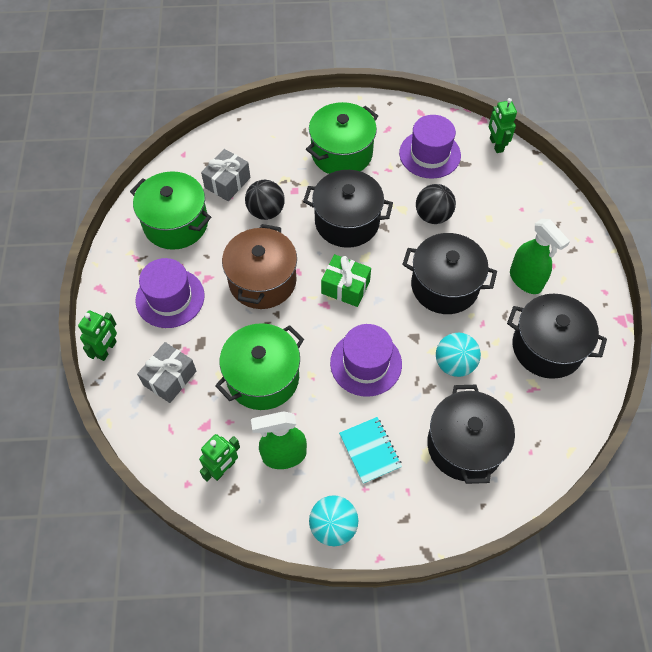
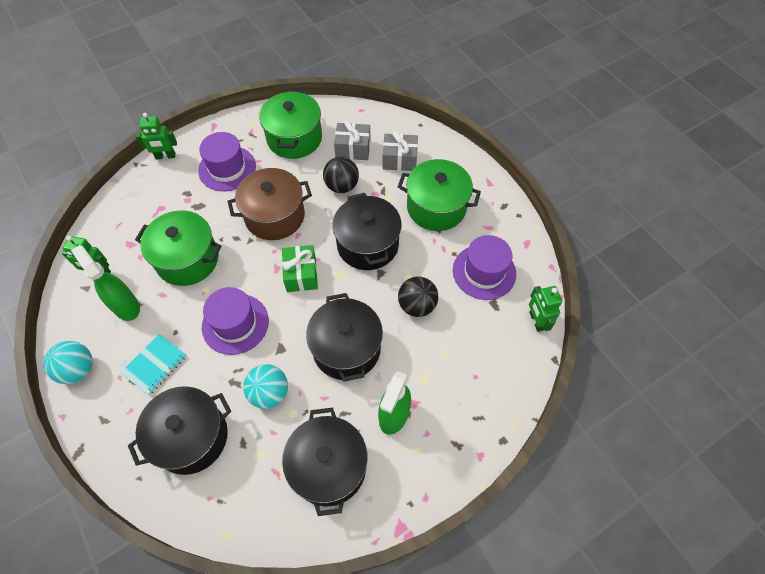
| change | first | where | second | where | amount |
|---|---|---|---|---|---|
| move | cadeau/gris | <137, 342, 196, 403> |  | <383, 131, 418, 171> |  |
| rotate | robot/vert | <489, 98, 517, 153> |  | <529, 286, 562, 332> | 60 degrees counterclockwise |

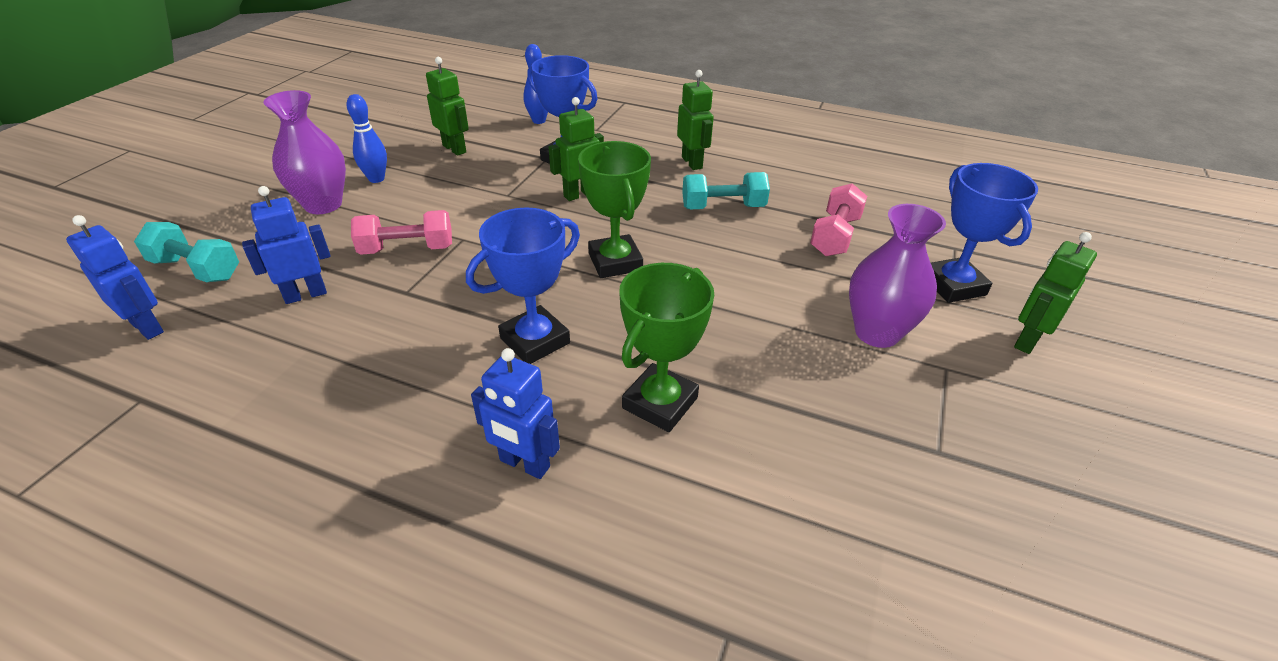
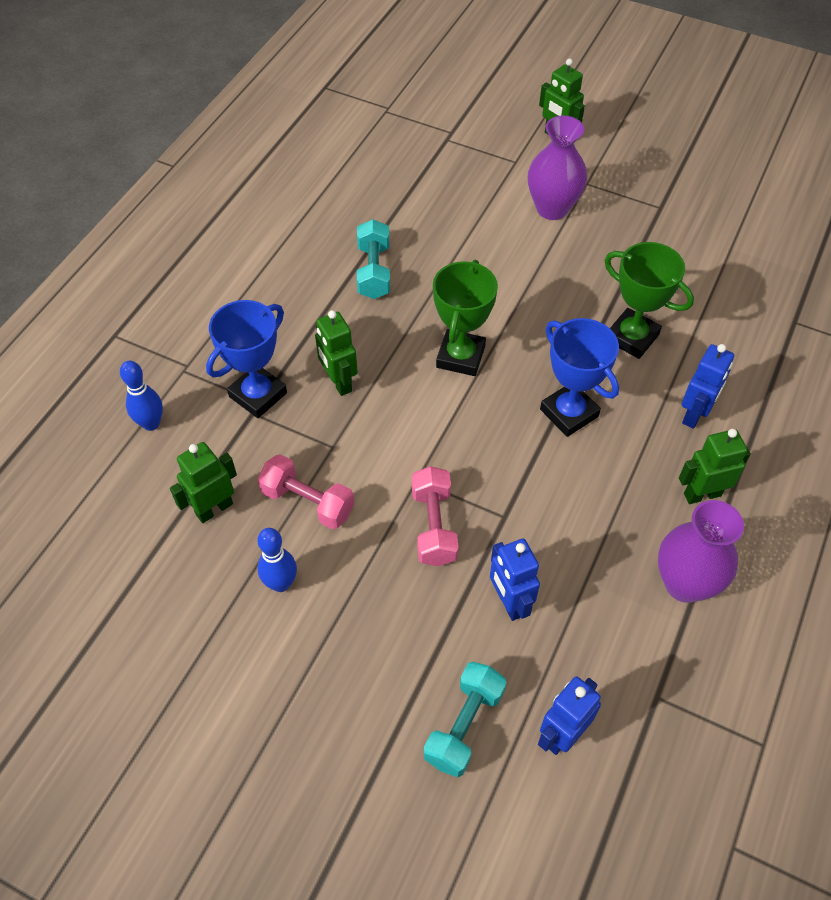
| change | first | where | second | where | amount |
|---|---|---|---|---|---|
| delete | trophée/bleu | <931, 163, 1038, 303> |  |  |  |
| move | vase/violet | <264, 90, 346, 214> |  | <658, 500, 744, 603> |  |
| move | robot/vert | <677, 70, 714, 170> |  | <679, 429, 750, 504> |  |
| move | haltère/rose | <810, 183, 867, 256> |  | <257, 454, 354, 529> |  |
| rotate | trophée/vert | <578, 141, 651, 278> |  | <433, 260, 498, 376> | 60 degrees counterclockwise |

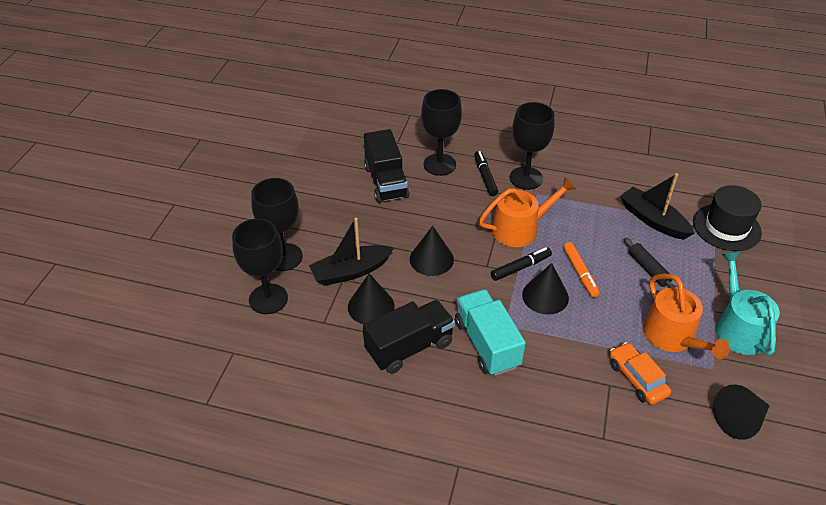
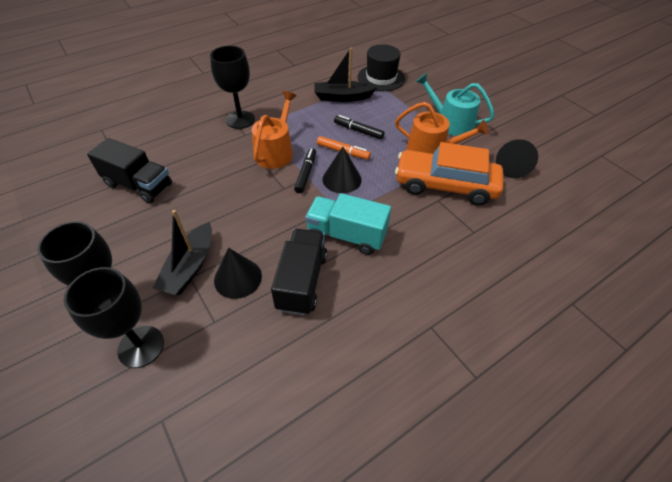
| change | first | where | second | where | amount |
|---|---|---|---|---|---|
| delete | cône/noir | <410, 226, 454, 276> |  |  |  |
| delete | verre à pied/noir | <421, 89, 462, 176> |  |  |  |
| delete | rouleau à pâtisserie/noir | <624, 238, 677, 287> |  |  |  |
| move | feutre/noir | <474, 151, 498, 196> |  | <334, 115, 385, 139> |  |
| resize | voiture/orange | <610, 342, 671, 405> |  | <395, 142, 503, 205> | x1.89 |

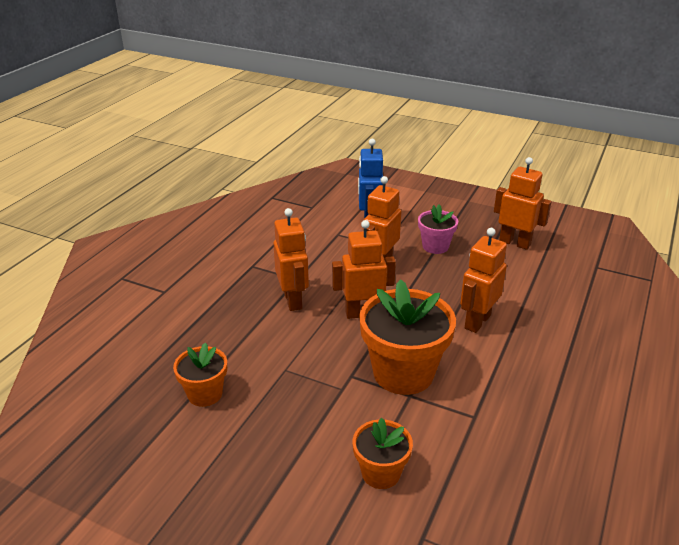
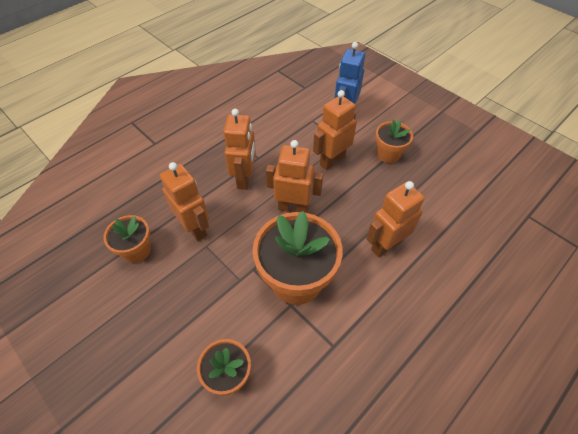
| change | first | where | second | where | amount |
|---|---|---|---|---|---|
| move | robot/orange | <494, 157, 551, 250> |  | <160, 162, 209, 241> |  |
| recolor | pot de fleurs/rose | <418, 204, 458, 254> | pot de fleurs/orange | <375, 120, 413, 163> |  |

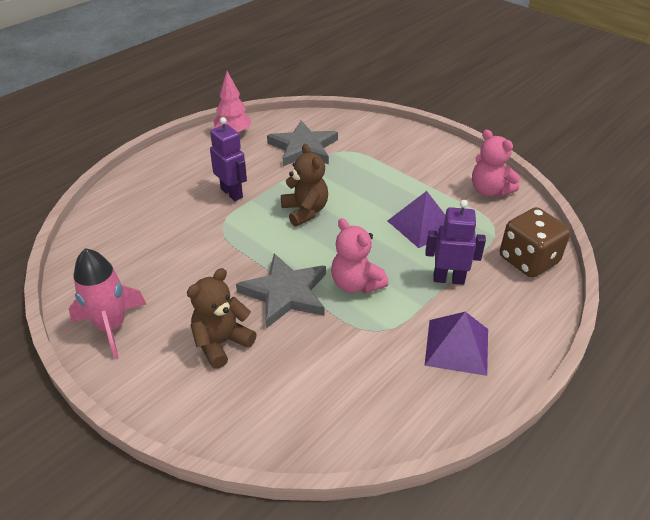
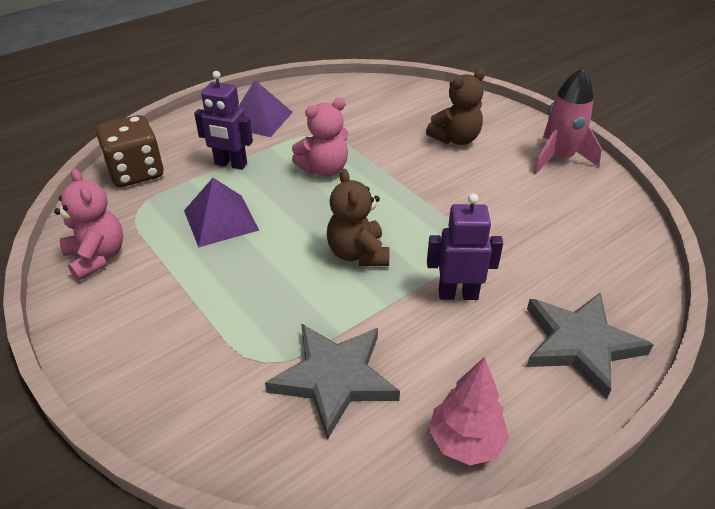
| change | first | where | second | where | amount |
|---|---|---|---|---|---|
| move | étoile/gris | <236, 253, 326, 328> |  | <527, 292, 654, 400> |  |
| rotate | robot/violet | <210, 117, 247, 201> |  | <427, 193, 503, 300> | 120 degrees clockwise |
| rotate | ours en peluche/rose | <331, 218, 388, 294> |  | <292, 98, 348, 176> | 90 degrees clockwise |

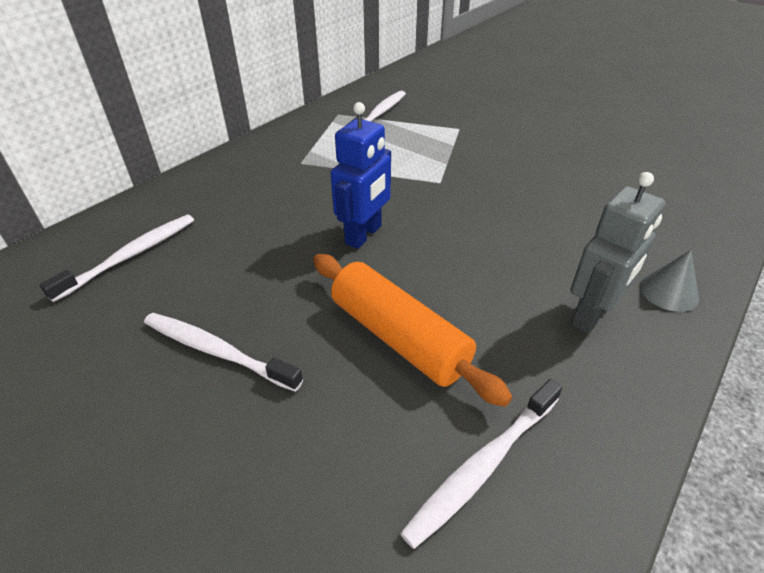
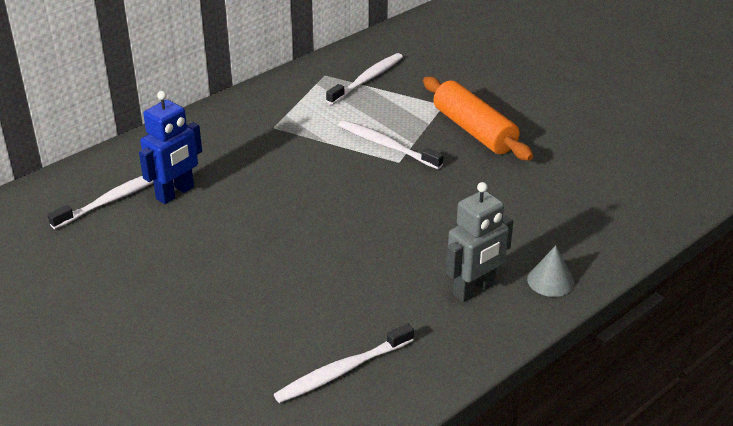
| change | first | where | second | where | amount |
|---|---|---|---|---|---|
| move | brosse à dents/blanc | <144, 313, 303, 392> |  | <339, 120, 443, 169> |  |
| move | rouleau à pâtisserie/orange | <313, 254, 512, 407> |  | <423, 77, 533, 161> |  |
| move | robot/bleu | <330, 102, 391, 249> |  | <139, 91, 202, 204> |  |

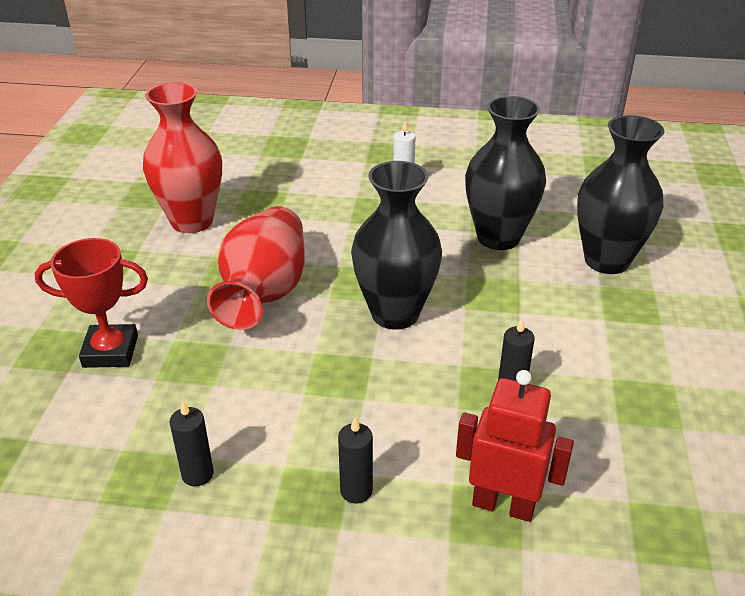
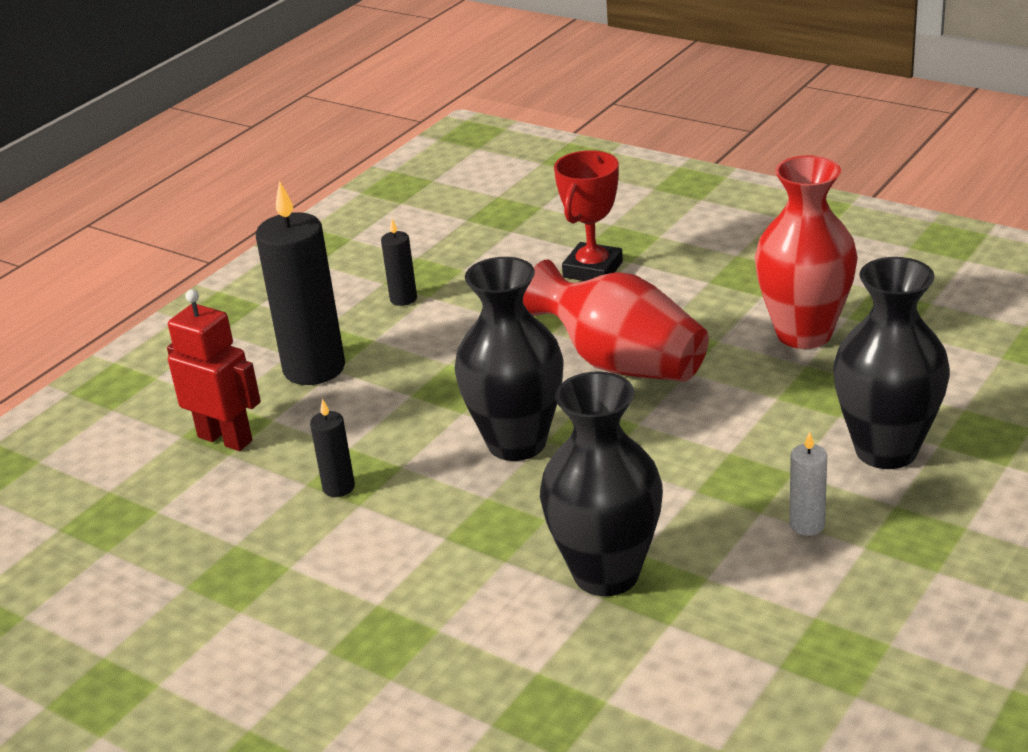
| change | first | where | second | where | amount |
|---|---|---|---|---|---|
| move | vase/noir | <577, 115, 664, 274> |  | <833, 257, 950, 469> |  |
| rotate | robot/rouge | <456, 370, 574, 522> |  | <167, 289, 261, 451> | 105 degrees counterclockwise |
| resize | bougie/noir | <338, 417, 373, 504> |  | <256, 180, 345, 385> | x2.15 |

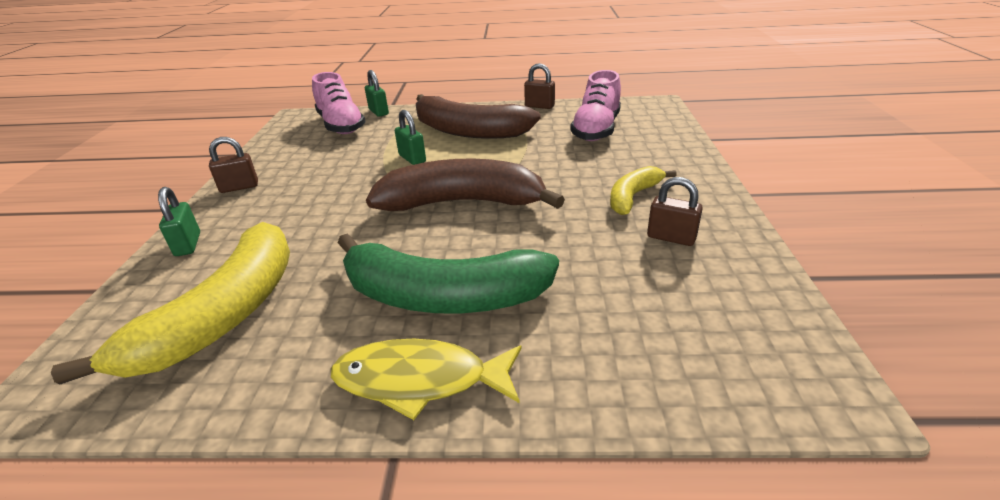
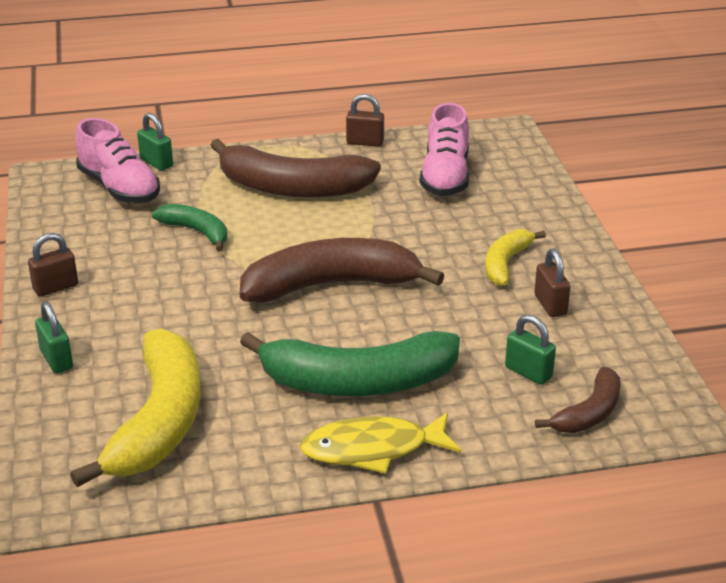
| change | first | where | second | where | amount |
|---|---|---|---|---|---|
| insert |  |  | banane/vert | <152, 204, 227, 252> |  |
| insert |  |  | banane/marron | <535, 367, 620, 433> |  |
| move | cadenas/vert | <395, 110, 426, 165> |  | <505, 314, 556, 385> |  |
| rotate | cadenas/marron | <647, 177, 703, 246> |  | <534, 249, 570, 317> | 60 degrees clockwise |

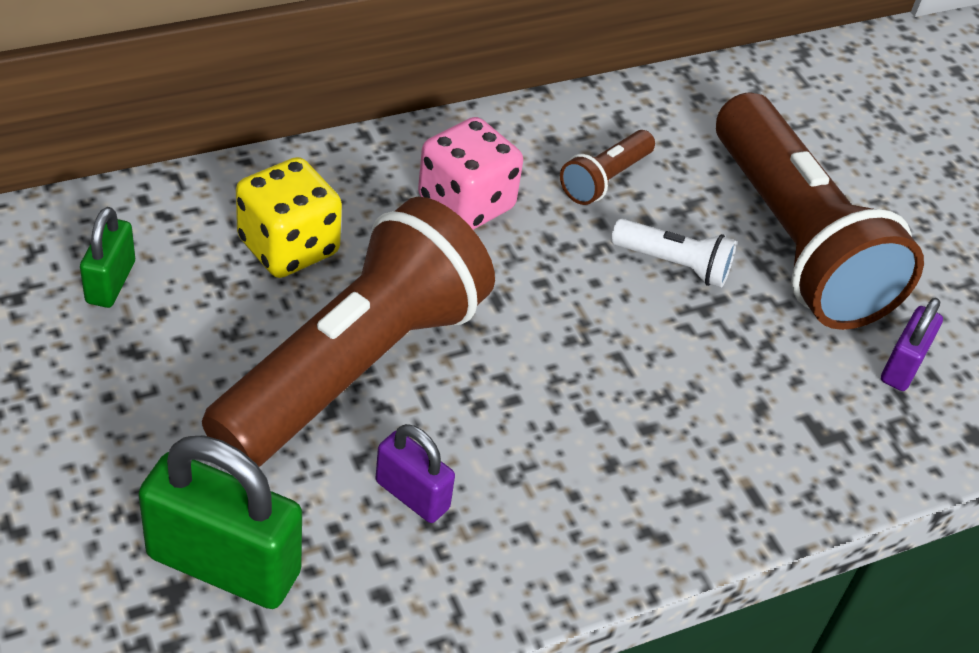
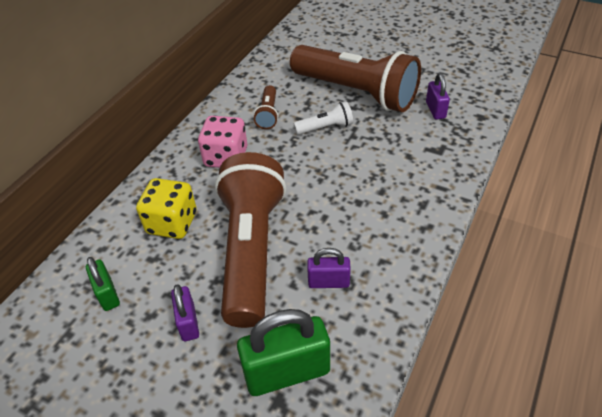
| change | first | where | second | where | amount |
|---|---|---|---|---|---|
| insert |  |  | cadenas/violet | <171, 284, 199, 341> |  |

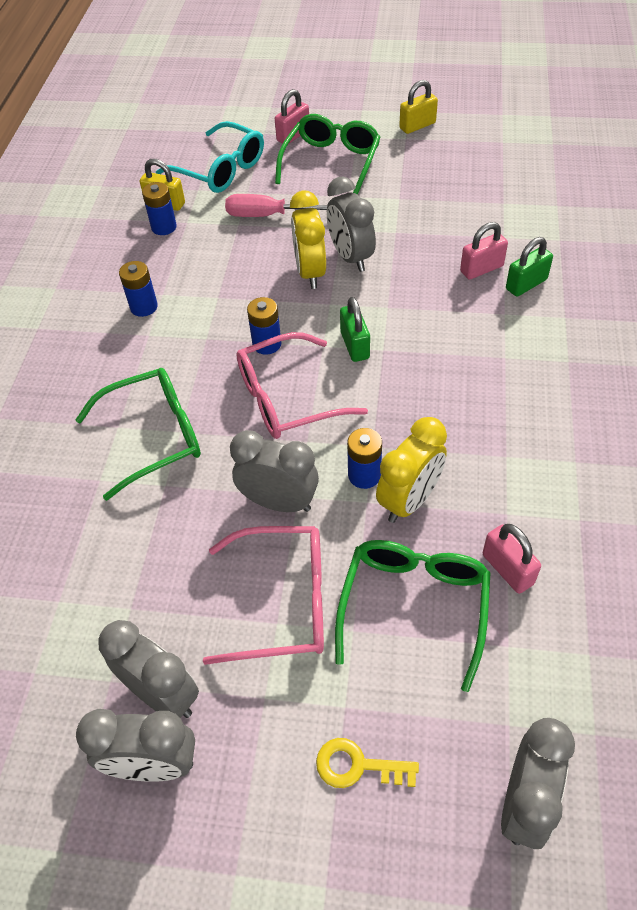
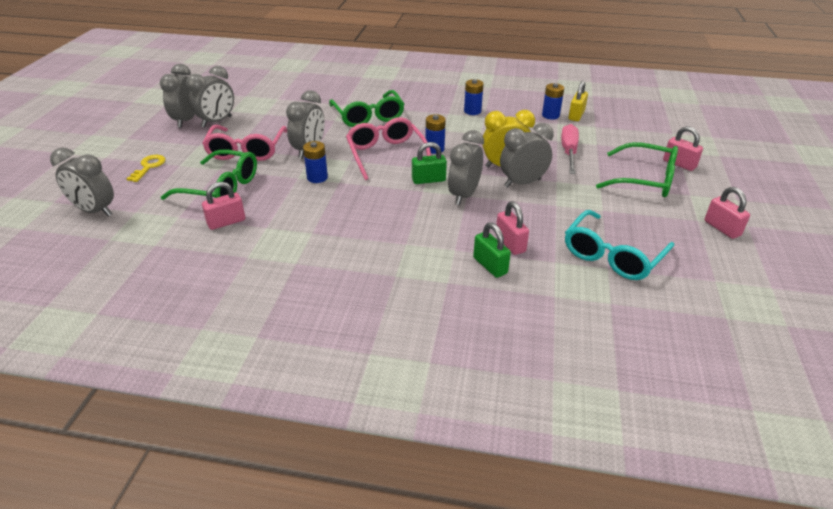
| change | first | where | second | where | amount |
|---|---|---|---|---|---|
| delete | réveil/jaune | <376, 417, 447, 523> |  |  |  |
| insert |  |  | réveil/gris | <448, 130, 484, 205> |  |
| move | lunettes/turquoise | <156, 121, 264, 193> |  | <565, 210, 674, 280> |  |
| recolor | cadenas/jaune | <399, 80, 438, 134> | cadenas/rose | <705, 187, 750, 239> |  |

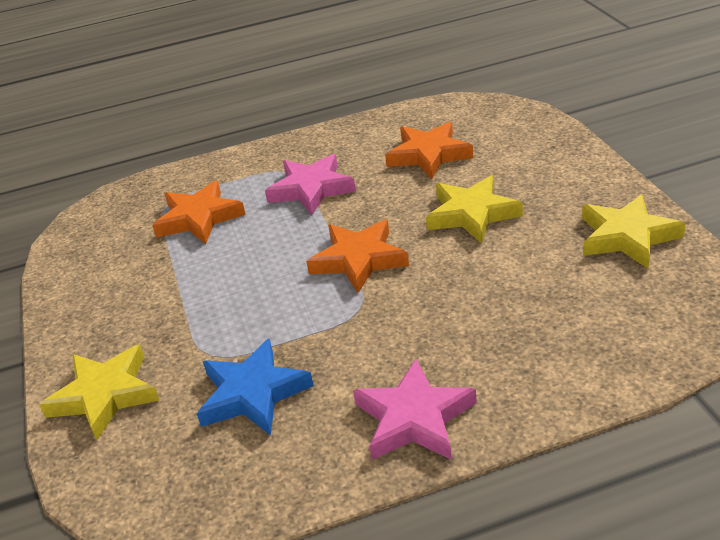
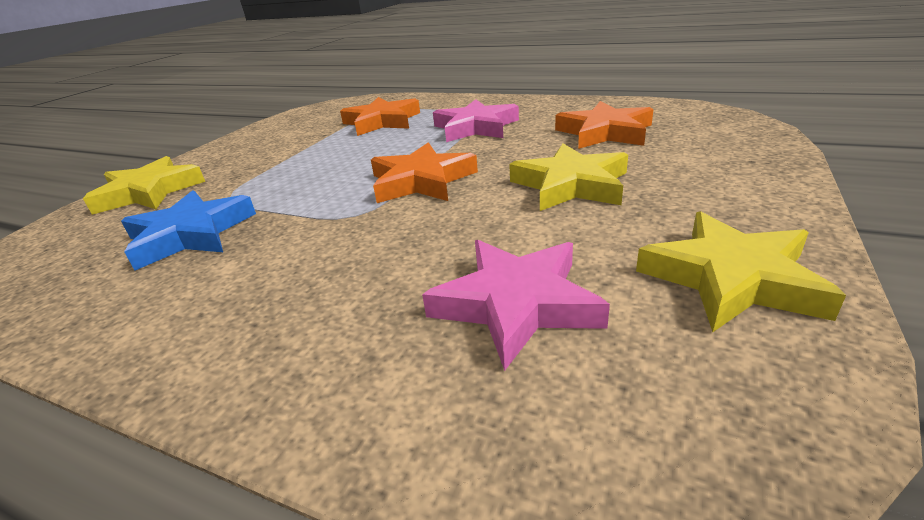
| change | first | where | second | where | amount |
|---|---|---|---|---|---|
| move | étoile/rose | <353, 359, 477, 460> |  | <422, 240, 610, 371> |  |

